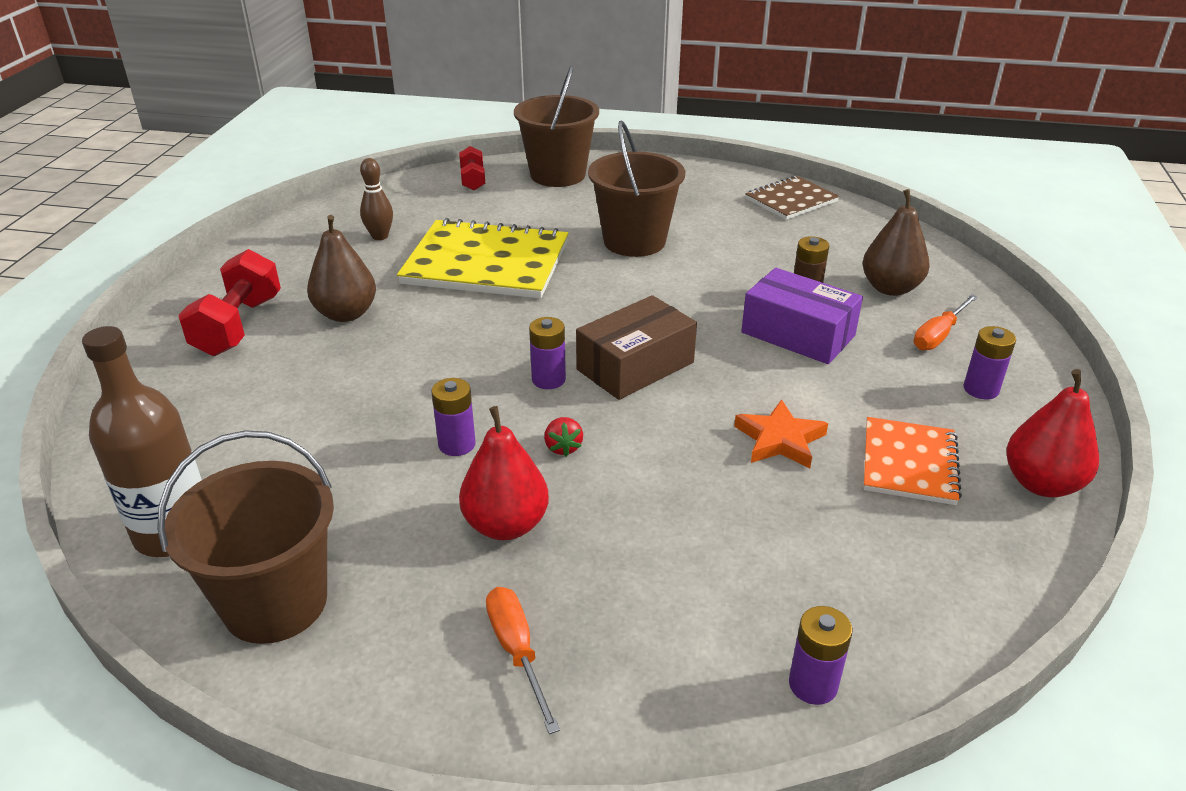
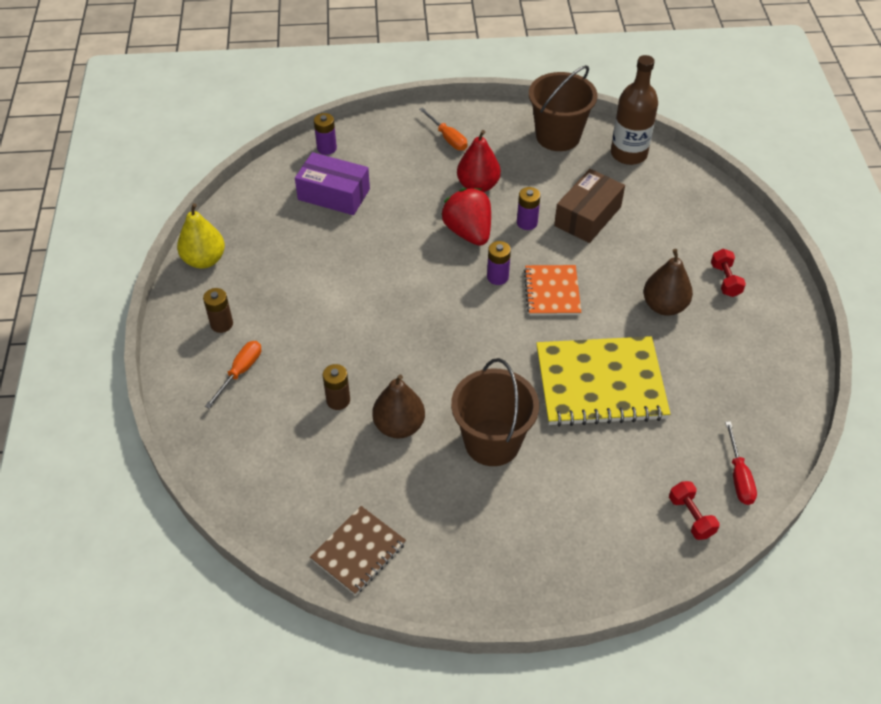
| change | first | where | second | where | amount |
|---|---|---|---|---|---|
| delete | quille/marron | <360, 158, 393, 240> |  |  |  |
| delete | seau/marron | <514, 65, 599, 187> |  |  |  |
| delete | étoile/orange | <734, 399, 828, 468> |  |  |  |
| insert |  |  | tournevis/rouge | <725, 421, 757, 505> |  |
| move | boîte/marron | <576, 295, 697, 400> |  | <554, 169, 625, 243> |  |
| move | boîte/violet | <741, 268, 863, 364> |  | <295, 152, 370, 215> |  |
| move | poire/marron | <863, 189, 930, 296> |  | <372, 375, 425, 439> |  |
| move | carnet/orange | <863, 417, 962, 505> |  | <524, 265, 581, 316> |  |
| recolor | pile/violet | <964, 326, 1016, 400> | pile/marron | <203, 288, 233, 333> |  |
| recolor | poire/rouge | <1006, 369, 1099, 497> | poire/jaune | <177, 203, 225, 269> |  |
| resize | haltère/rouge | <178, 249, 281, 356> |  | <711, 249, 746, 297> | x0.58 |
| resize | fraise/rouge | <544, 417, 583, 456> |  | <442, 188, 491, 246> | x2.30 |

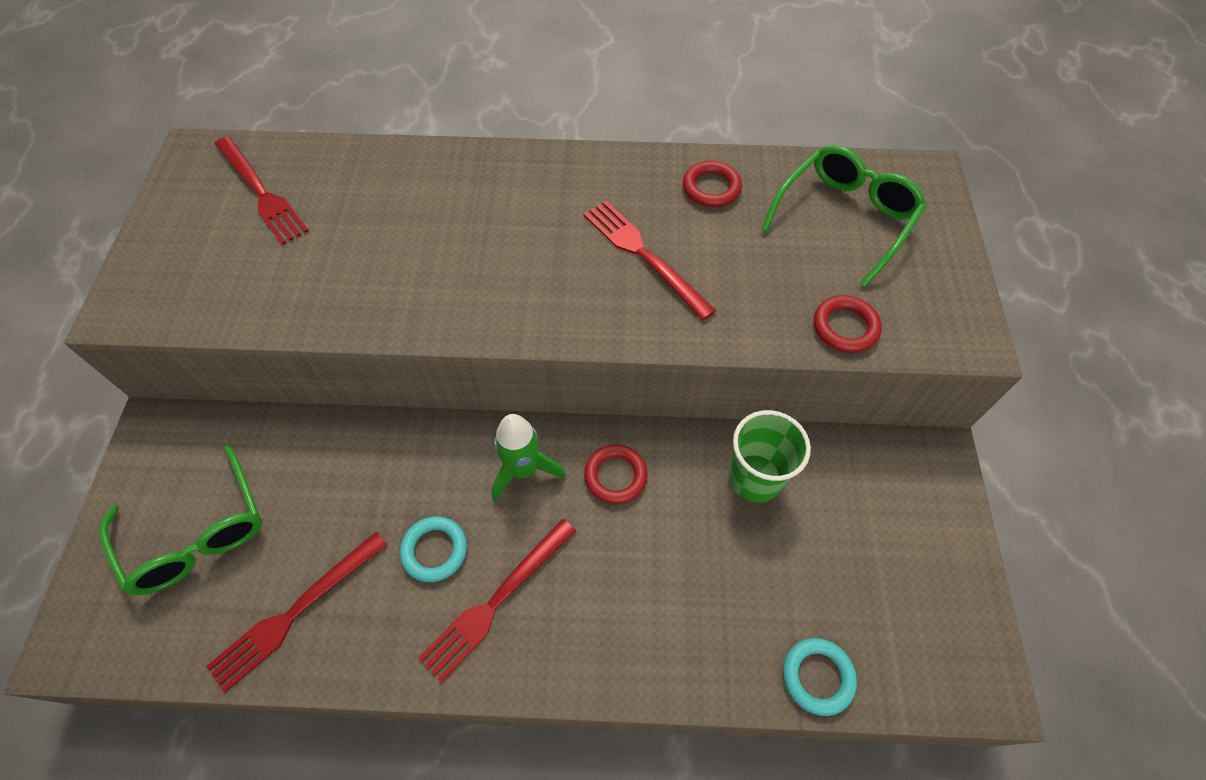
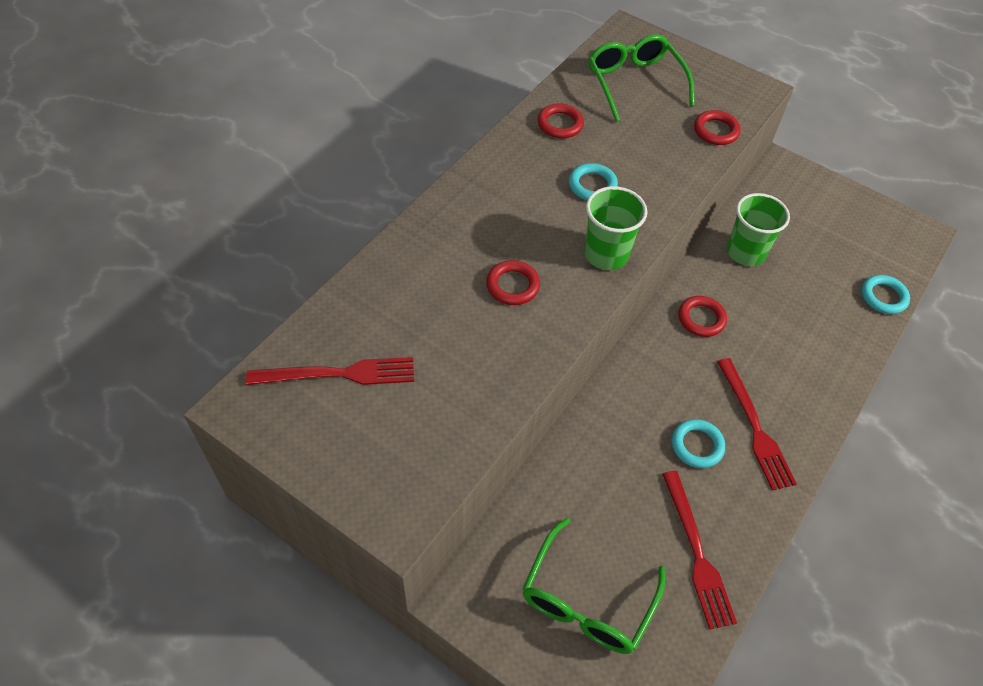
| change | first | where | second | where | amount |
|---|---|---|---|---|---|
| delete | fusée/vert | <492, 414, 566, 502> |  |  |  |
| insert |  |  | anneau/rouge | <486, 260, 540, 305> |  |
| insert |  |  | gobelet/vert | <584, 186, 648, 270> |  |
| replace | fourchette/rouge | <583, 200, 716, 321> | anneau/turquoise | <569, 163, 618, 200> |  |
| rotate | lunettes/vert | <99, 445, 262, 595> |  | <522, 517, 665, 654> | 120 degrees clockwise |

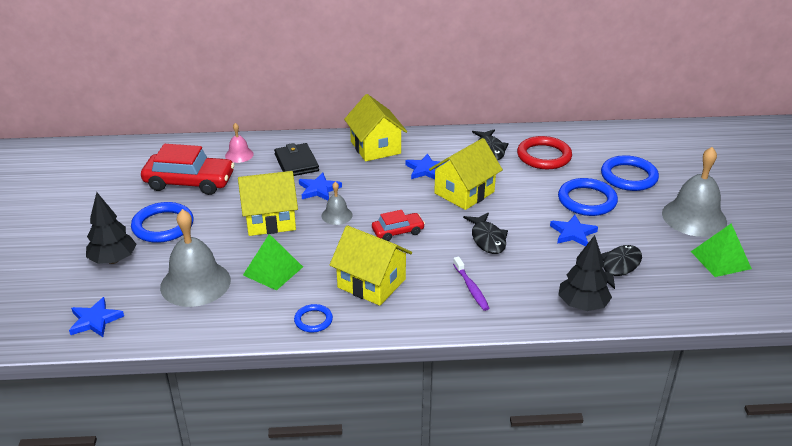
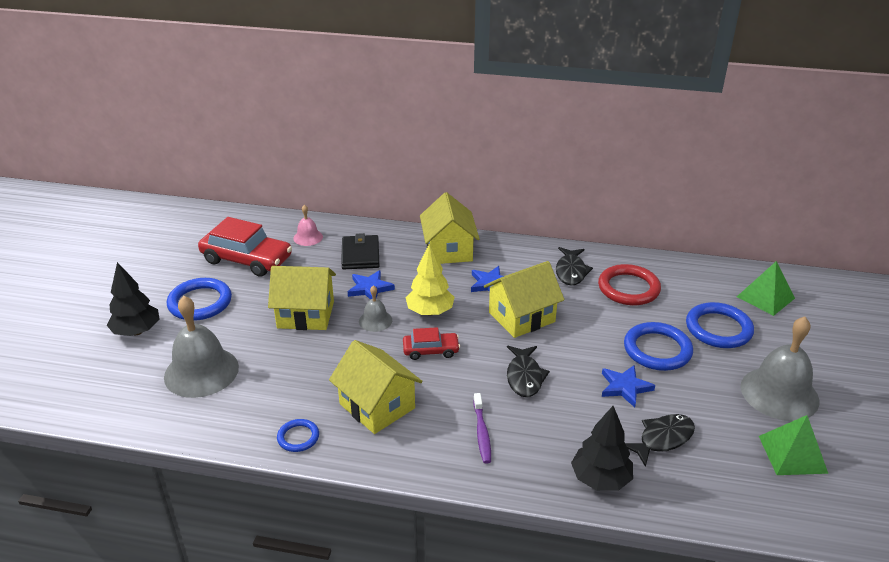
| change | first | where | second | where | amount |
|---|---|---|---|---|---|
| delete | étoile/bleu | <69, 297, 124, 337> |  |  |  |
| insert |  |  | arbre/jaune | <406, 243, 455, 316> |  |
| move | pyramide/vert | <243, 234, 303, 291> |  | <737, 261, 795, 316> |  |

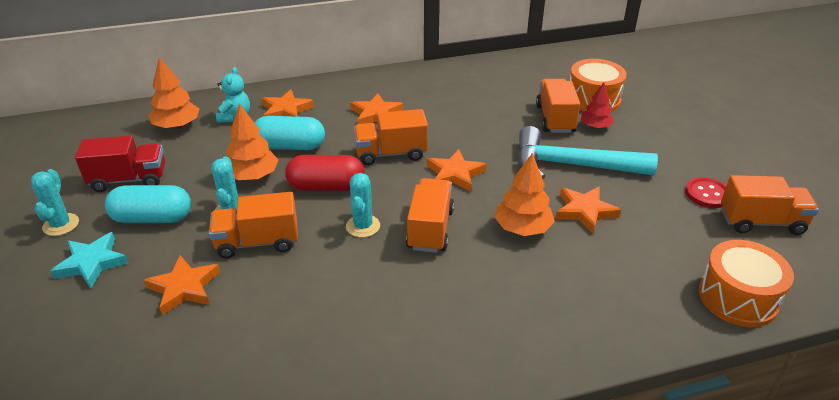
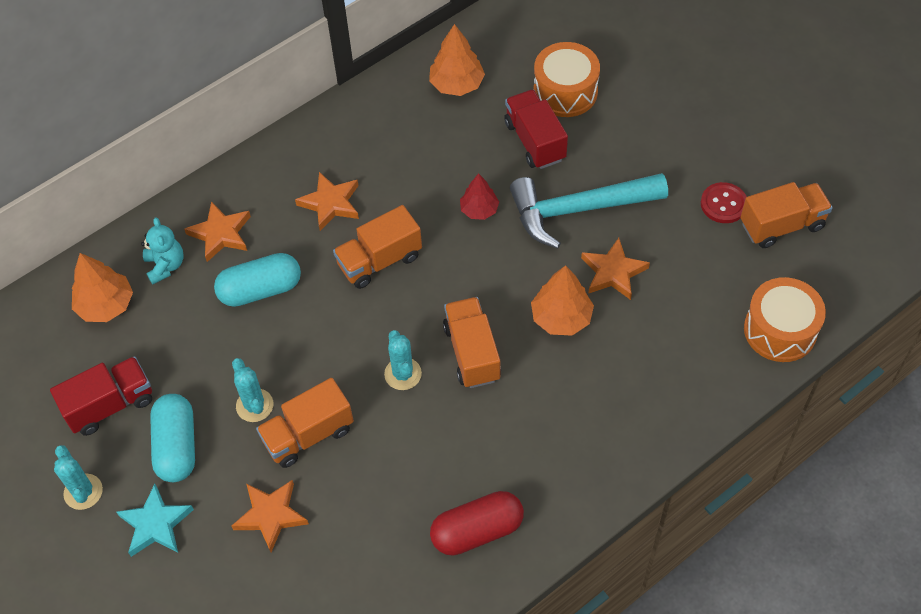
| change | first | where | second | where | amount |
|---|---|---|---|---|---|
| delete | étoile/orange | <427, 149, 486, 192> |  |  |  |
| move | arbre/orange | <226, 103, 279, 180> |  | <429, 24, 485, 96> |  |
| move | gélule/rouge | <285, 155, 365, 191> |  | <430, 491, 524, 556> |  |
| move | arbre/rouge | <581, 82, 614, 129> |  | <460, 173, 499, 220> |  |
| recolor | camion/orange | <536, 79, 580, 133> | camion/rouge | <504, 89, 568, 169> |  |
| rotate | gélule/turquoise | <105, 185, 191, 223> |  | <150, 394, 195, 482> | 75 degrees counterclockwise |

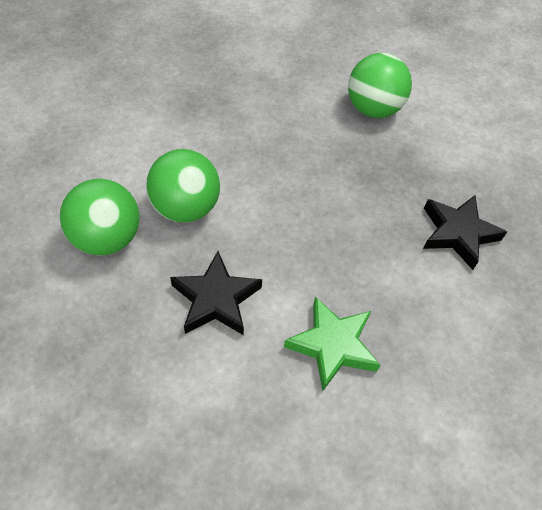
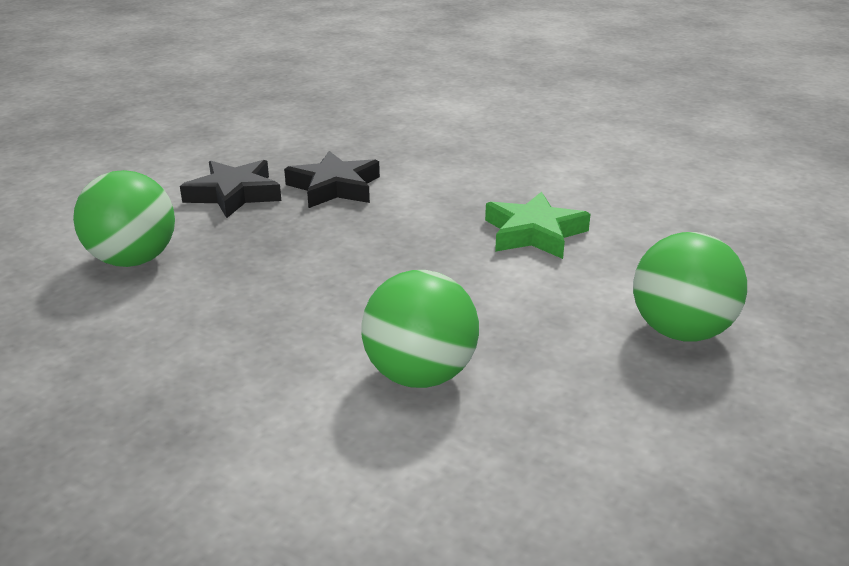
| change | first | where | second | where | amount |
|---|---|---|---|---|---|
| move | balle/vert | <60, 179, 140, 256> |  | <633, 232, 747, 341> |  |
| move | étoile/noir | <170, 251, 262, 335> |  | <180, 160, 281, 218> |  |

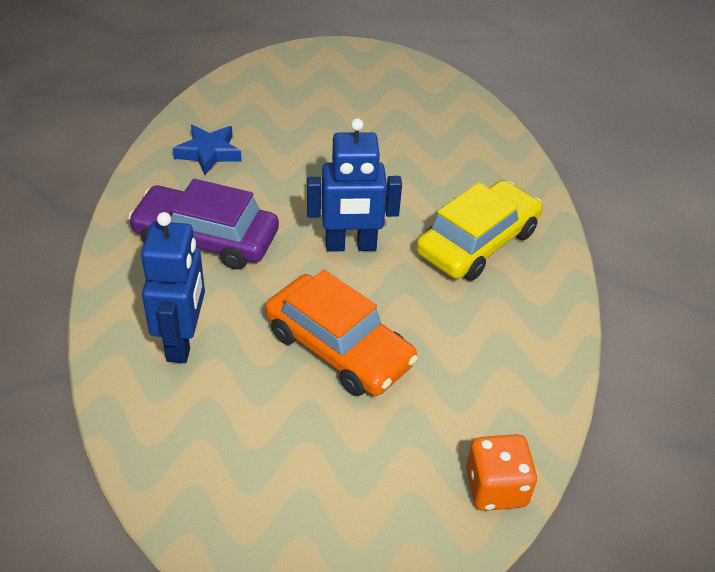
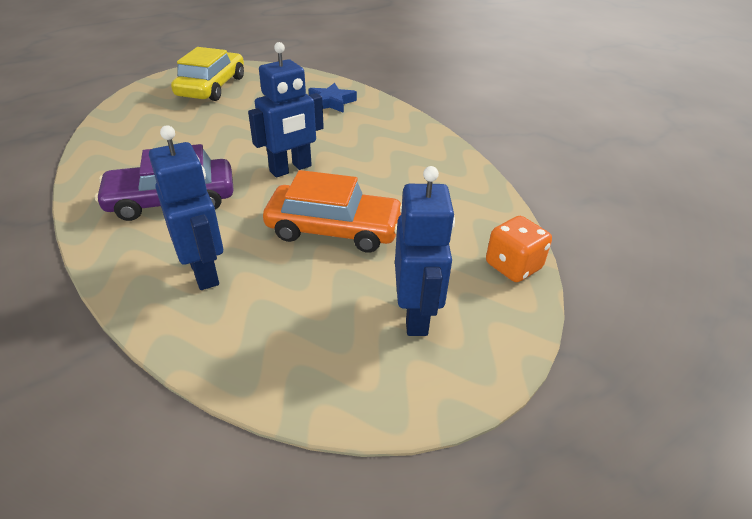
| change | first | where | second | where | amount |
|---|---|---|---|---|---|
| insert |  |  | robot/bleu | <395, 166, 455, 336> |  |
| move | étoile/bleu | <173, 125, 242, 175> |  | <309, 83, 357, 113> |  |
| move | voiture/jaune | <416, 180, 543, 281> |  | <171, 47, 244, 101> |  |

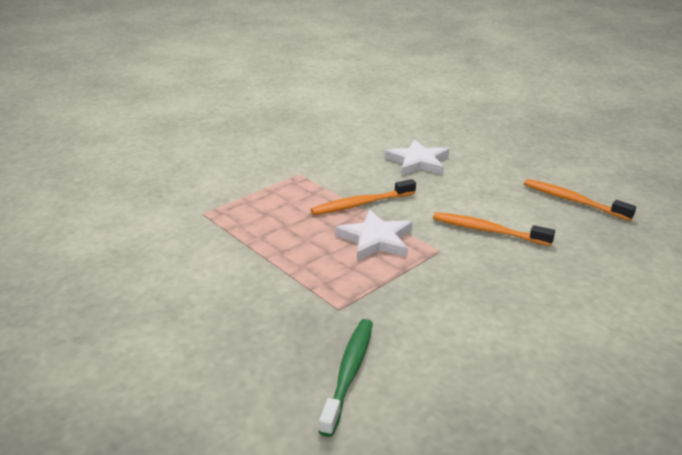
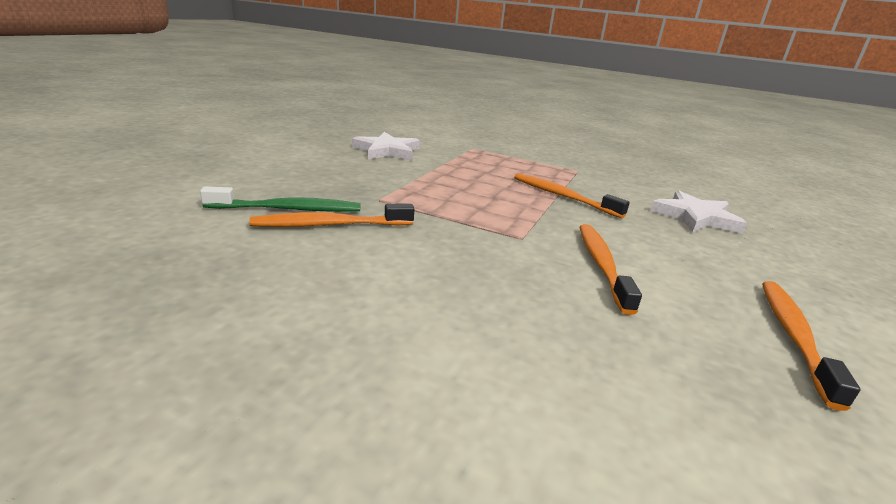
| change | first | where | second | where | amount |
|---|---|---|---|---|---|
| insert |  |  | brosse à dents/orange | <249, 204, 414, 227> |  |
| move | étoile/blanc | <335, 210, 413, 261> |  | <352, 132, 420, 160> |  |

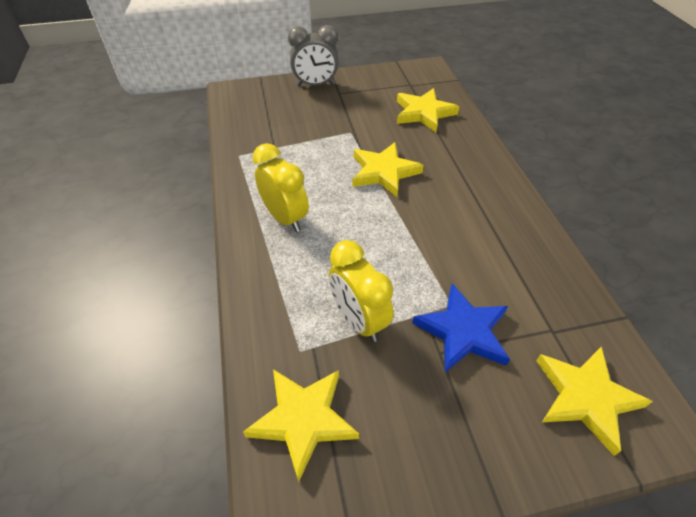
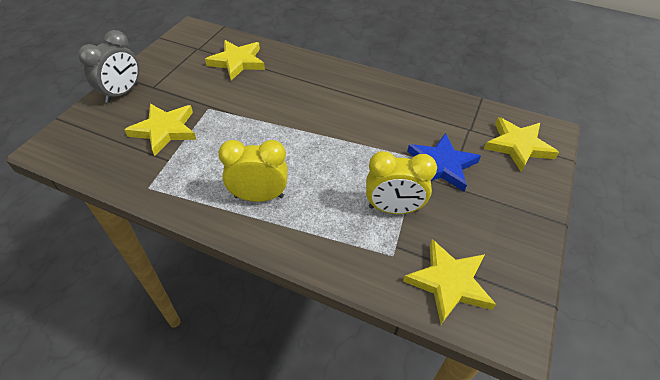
| change | first | where | second | where | amount |
|---|---|---|---|---|---|
| move | étoile/jaune | <353, 142, 424, 197> |  | <124, 104, 196, 156> |  |

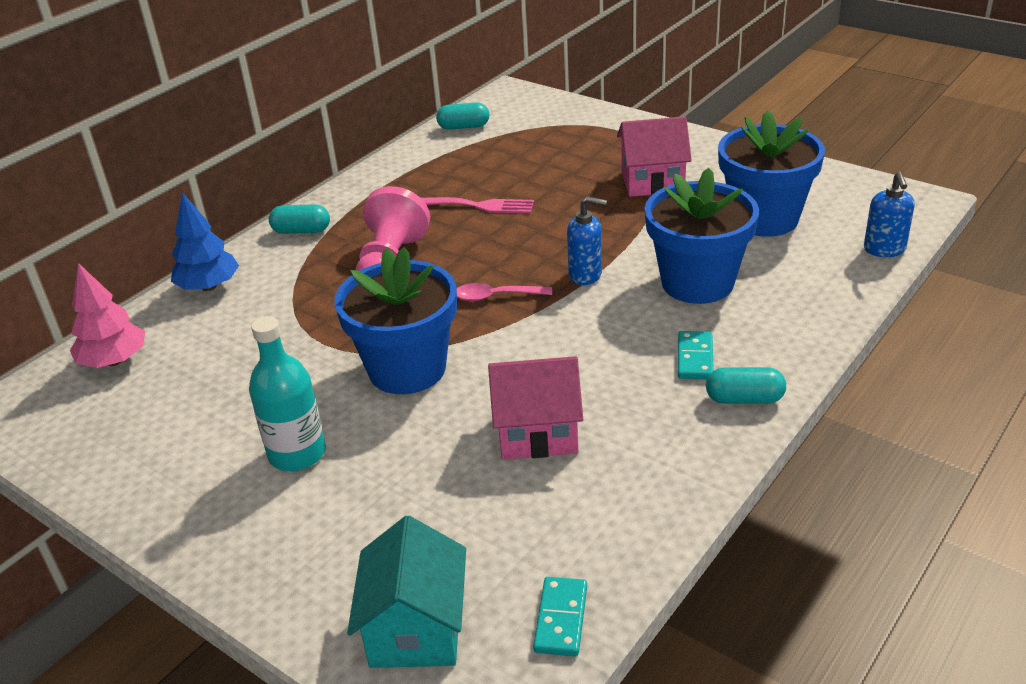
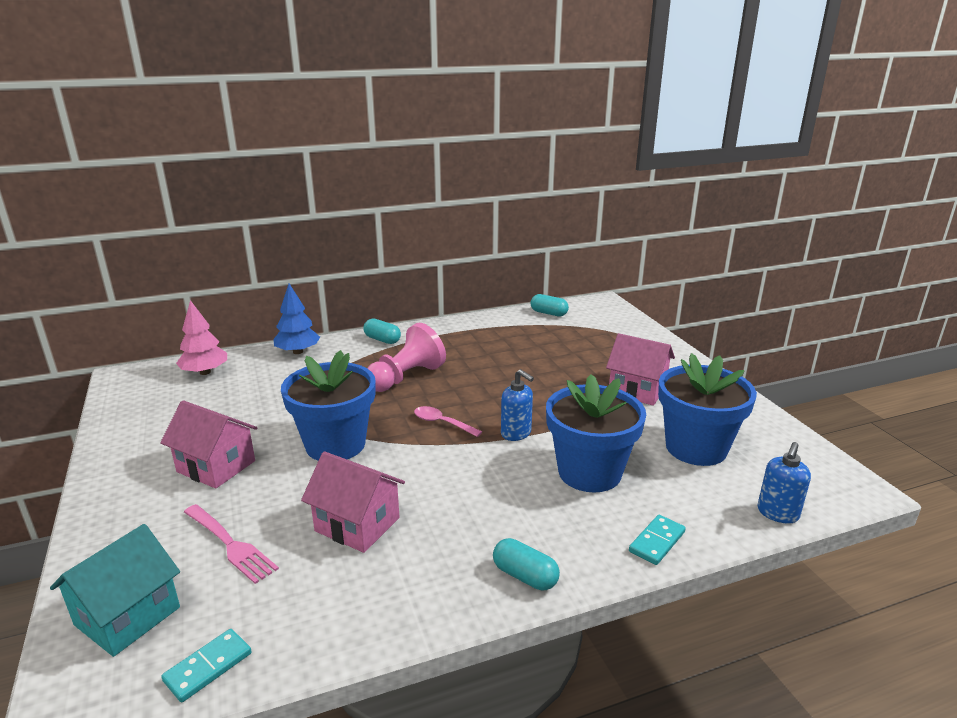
| change | first | where | second | where | amount |
|---|---|---|---|---|---|
| move | fourchette/rose | <421, 197, 534, 214> |  | <184, 504, 279, 584> |  |
| move | domino/turquoise | <678, 331, 714, 380> |  | <629, 515, 686, 565> |  |
| replace | bouteille/turquoise | <249, 316, 326, 471> | maison/rose | <160, 400, 257, 489> |  |

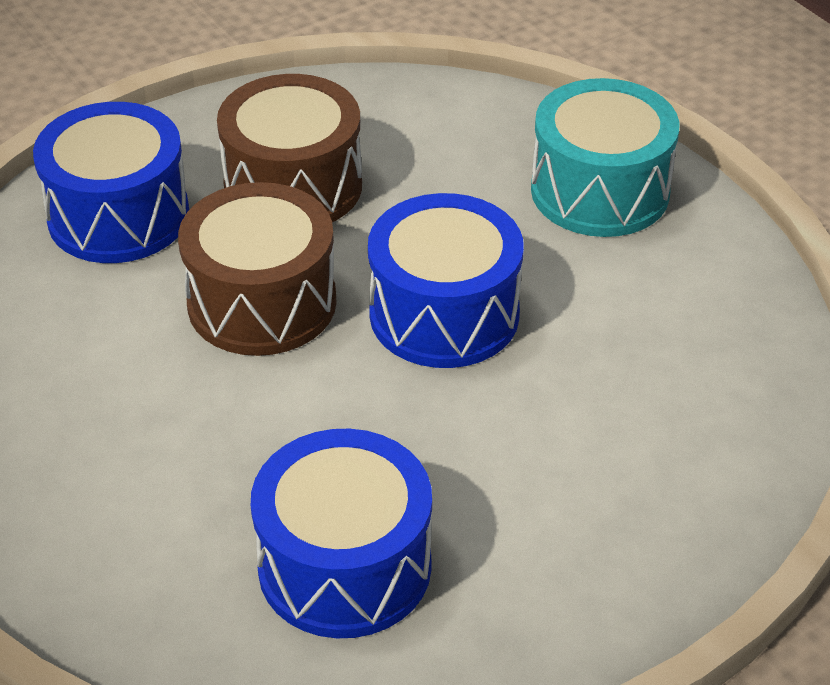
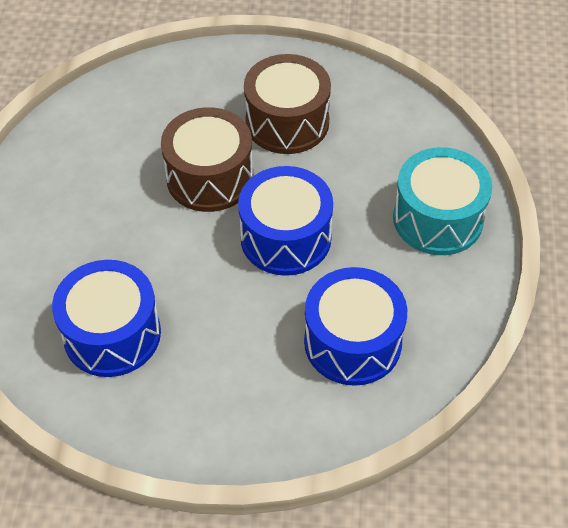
| change | first | where | second | where | amount |
|---|---|---|---|---|---|
| move | tambour/bleu | <33, 102, 189, 263> |  | <304, 267, 407, 386> |  |

